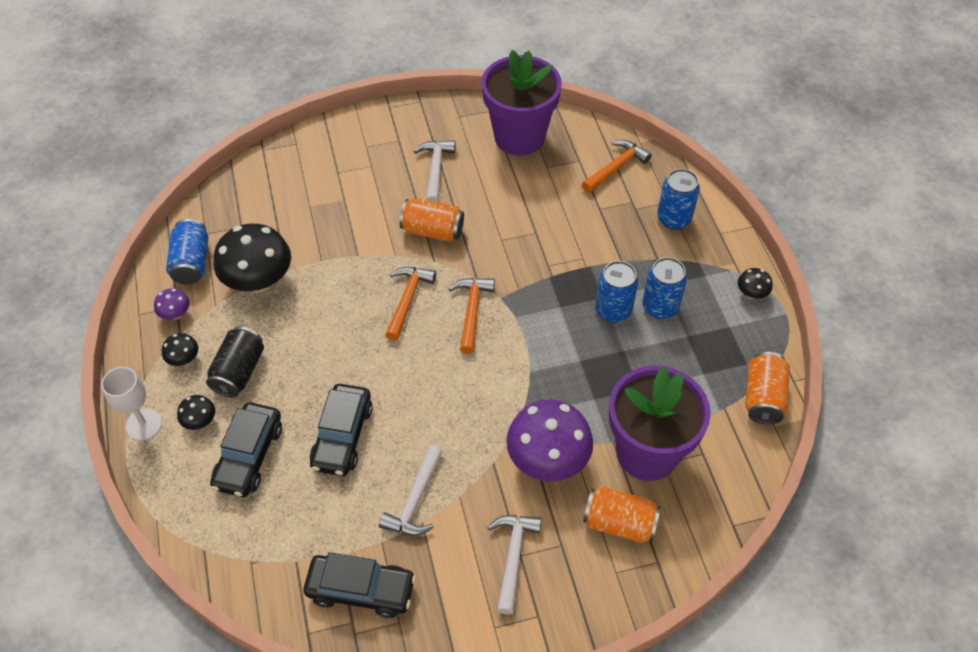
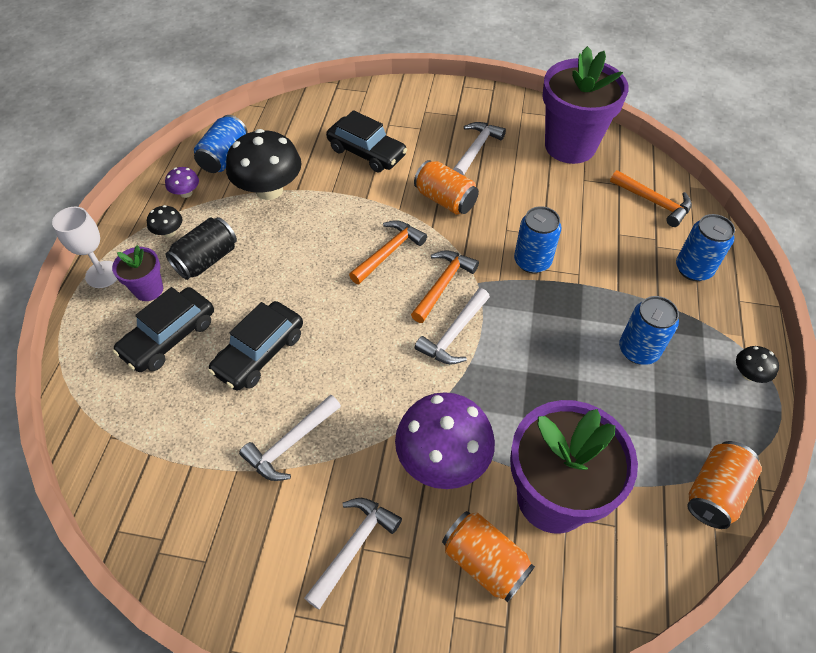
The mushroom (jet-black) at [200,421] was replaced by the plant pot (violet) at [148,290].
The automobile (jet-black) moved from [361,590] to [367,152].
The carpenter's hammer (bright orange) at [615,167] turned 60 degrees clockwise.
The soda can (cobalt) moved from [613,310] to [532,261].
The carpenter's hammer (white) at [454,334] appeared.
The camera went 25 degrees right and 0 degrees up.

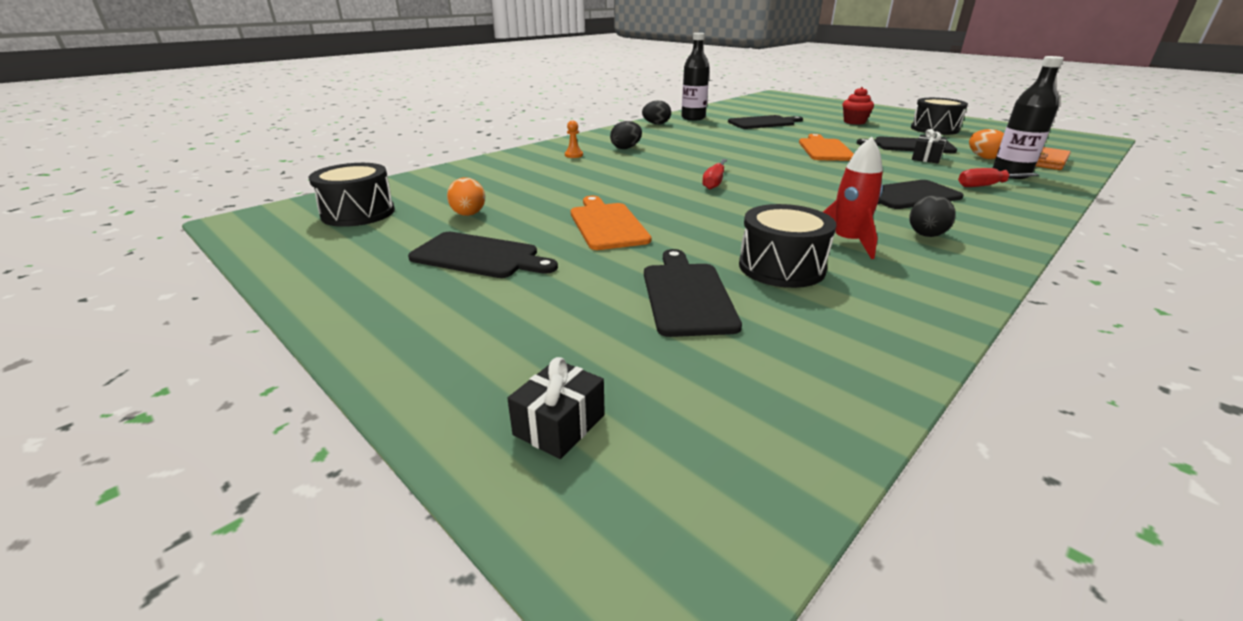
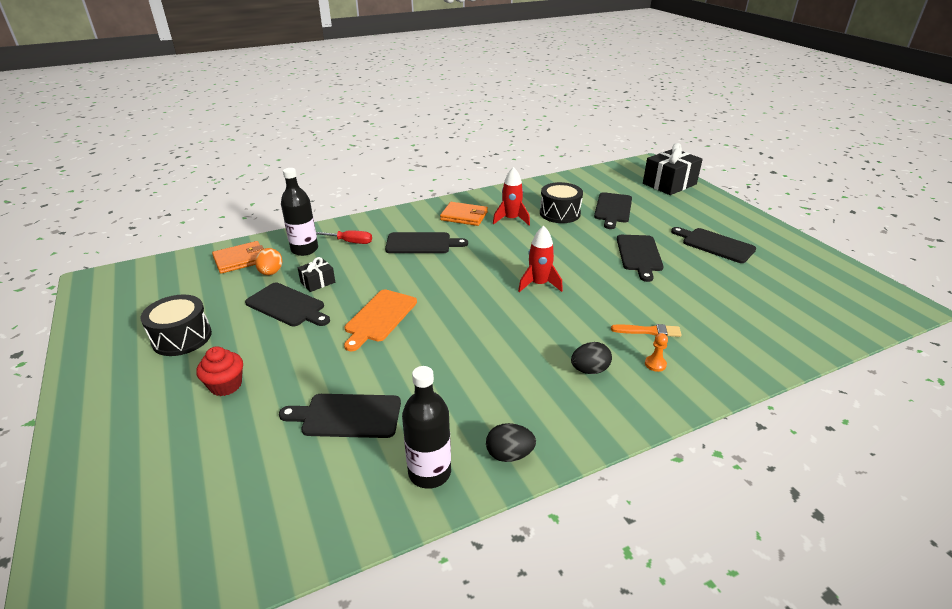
The drum (jet-black) at [358,213] disappeared.
The egg (bright orange) at [468,215] disappeared.
The wrapped gift (jet-black) at [559,425] changed to 2.02 times the size.
The chopping board (bright orange) at [607,224] became the chopping board (jet-black) at [639,255].
The flat screwdriver (scarlet) at [714,182] was replaced by the rocket (scarlet) at [539,284].
The egg (jet-black) at [926,235] was replaced by the card wallet (bright orange) at [464,216].
The brush (bright orange) at [648,331] appeared.
The camera went 160 degrees left and 5 degrees up.

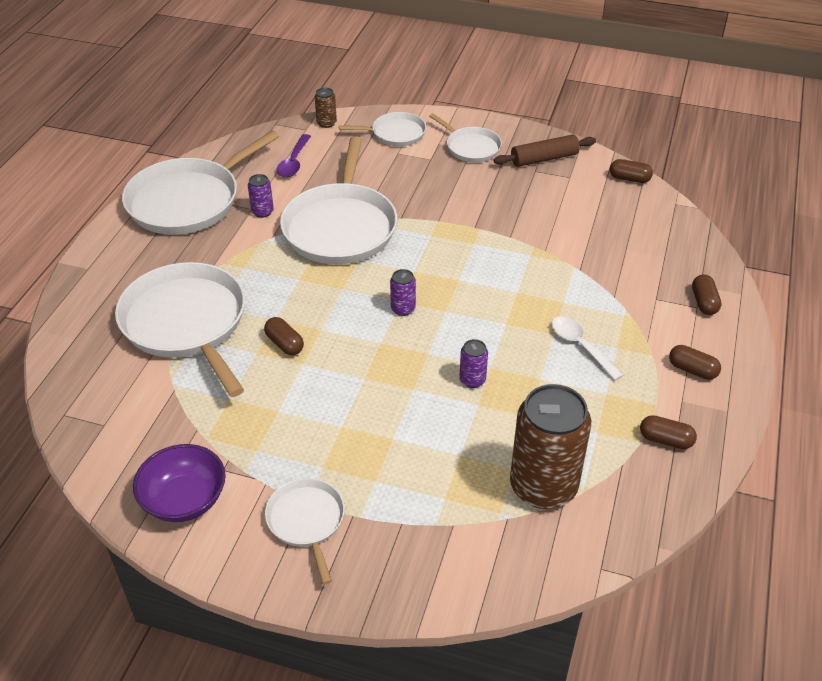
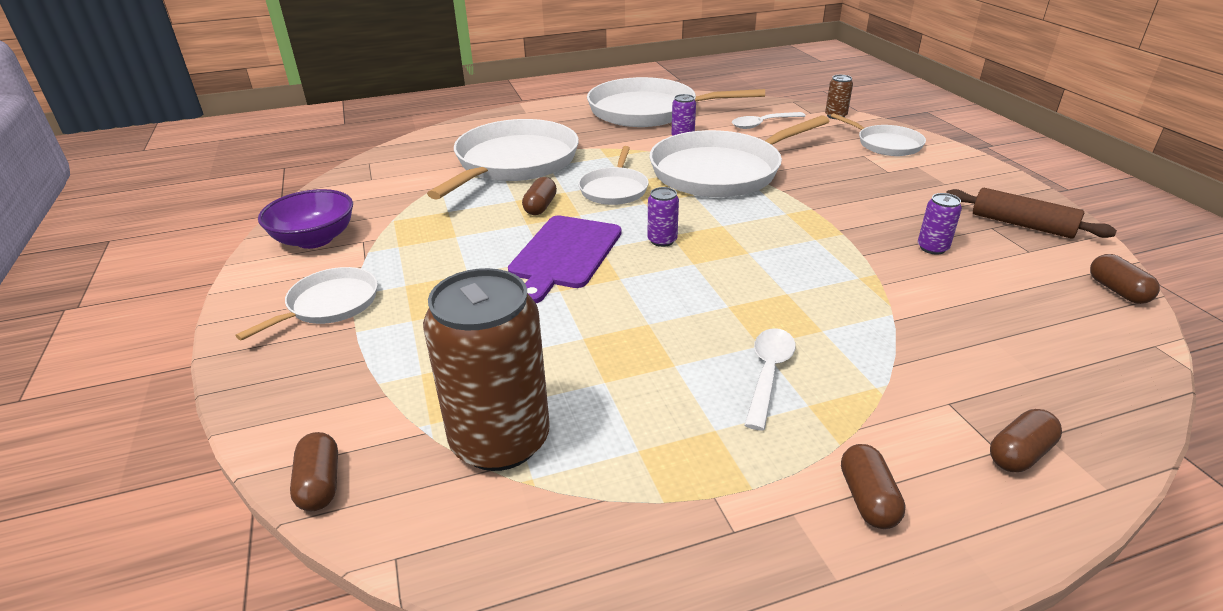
The tablespoon (violet) at [294,162] became the tablespoon (white) at [762,124].
The frying pan (white) moved from [471,147] to [614,189].
The soda can (violet) moved from [472,380] to [932,248].
The capsule (dark brown) moved from [665,440] to [320,484].
The chopping board (violet) at [564,254] appeared.
The camera went 55 degrees right and 10 degrees down.

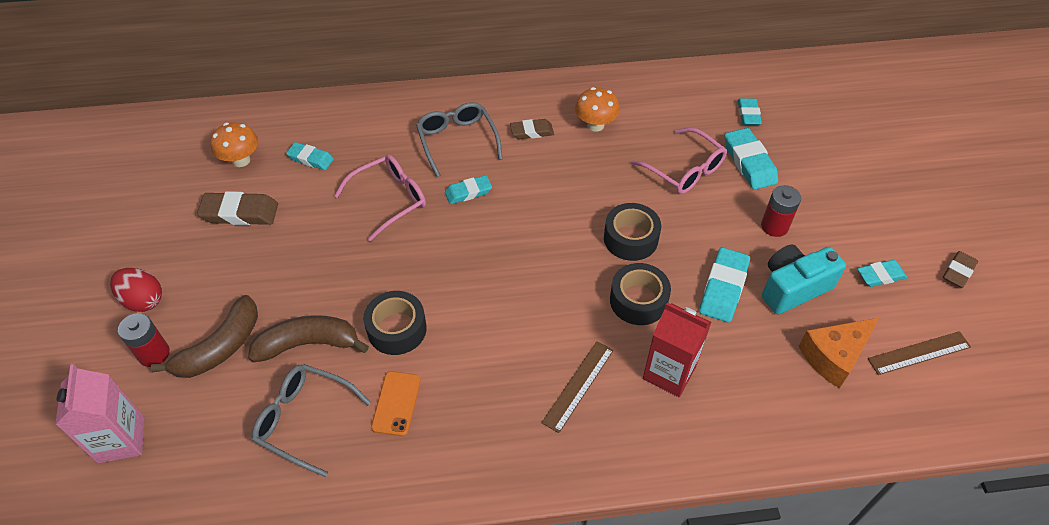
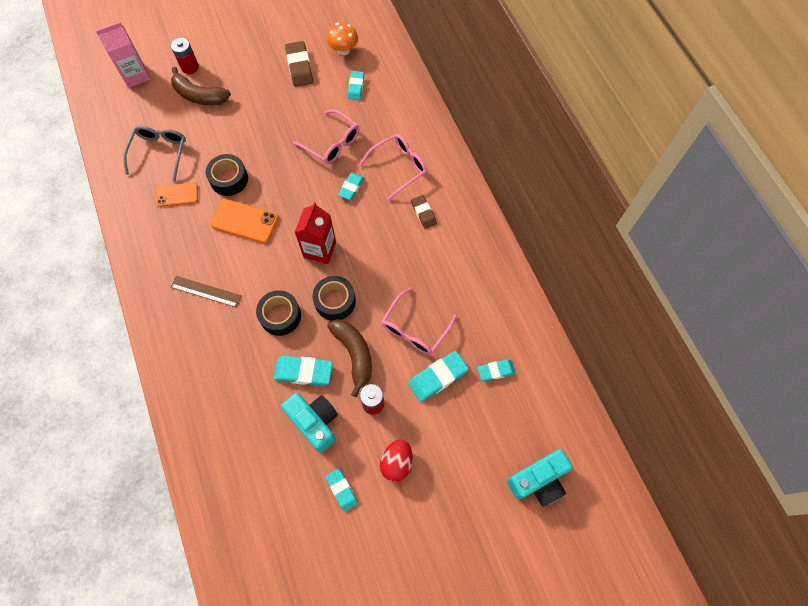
The egg (scarlet) moved from [143,300] to [396,463].
The banana fruit (dark brown) moved from [308,344] to [354,354].
The spectacles (gray) at [457,141] became the spectacles (rose-pink) at [398,167].
The pencil eraser (teal) at [468,192] turned 60 degrees clockwise.
The mushroom (bright orange) at [595,125] disappeared.
The juice carton (scarlet) moved from [669,373] to [320,249].
The piece of cheese (bright orange) at [833,356] disappeared.
The straightedge (dark brown) at [919,353] disappeared.
The pencil eraser (dark brown) at [958,272] disappeared.
The mobile phone (bright orange) at [244,221] appeared.
The photo camera (teal) at [538,480] appeared.
The camera went 75 degrees right and 15 degrees up.

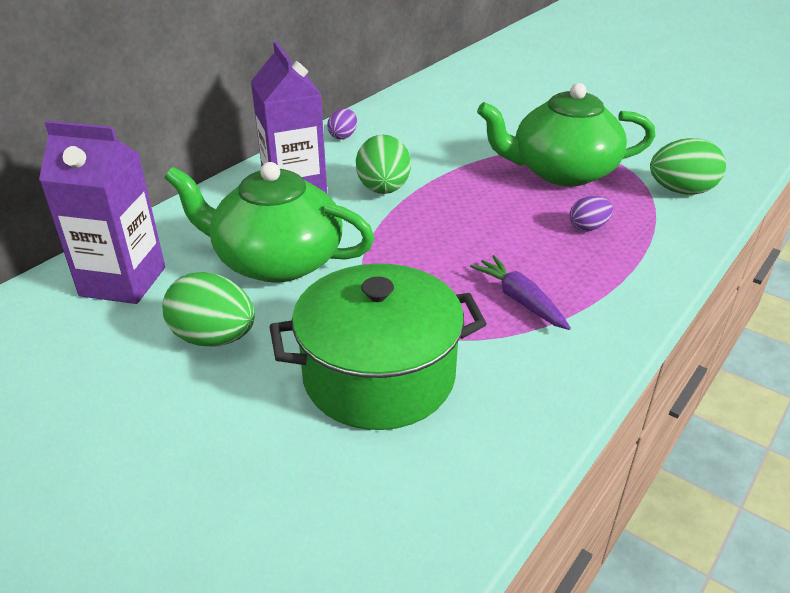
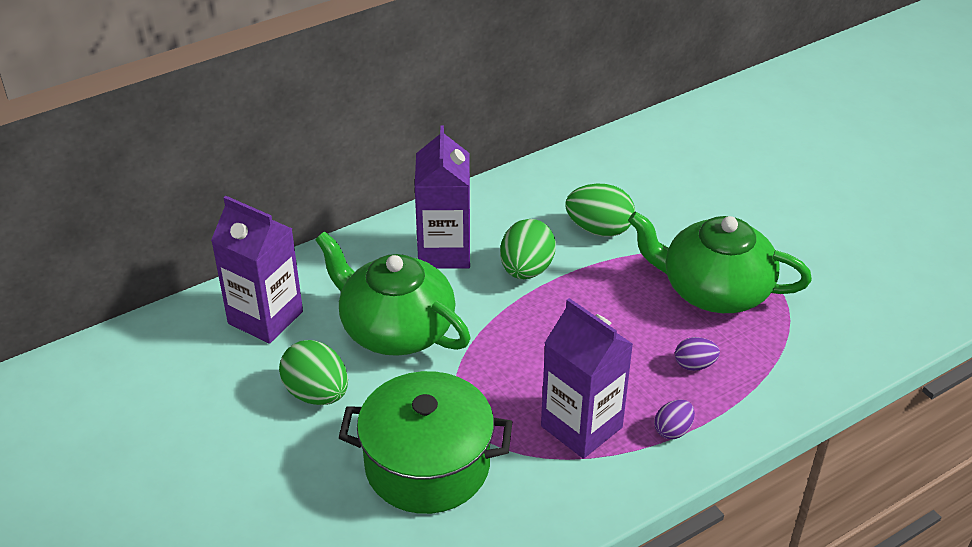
The egg (violet) moved from [343,136] to [673,430].
The carrot (violet) at [520,300] was replaced by the juice carton (violet) at [581,427].
The egg (leaf-green) moved from [681,191] to [599,229].
The camera went 20 degrees right and 5 degrees up.

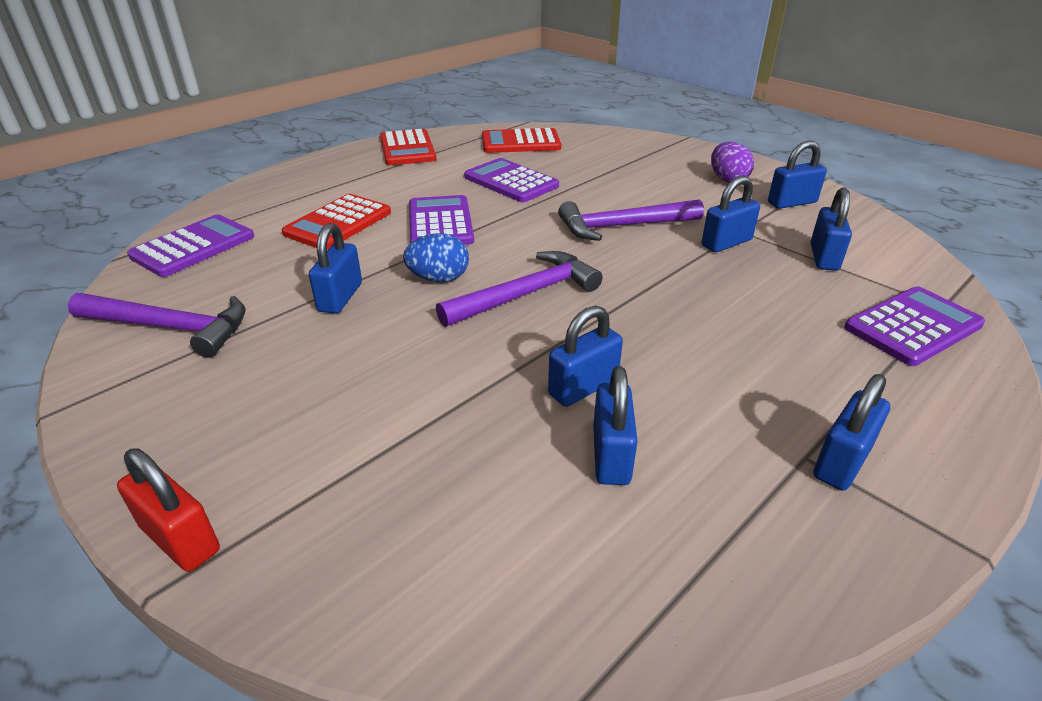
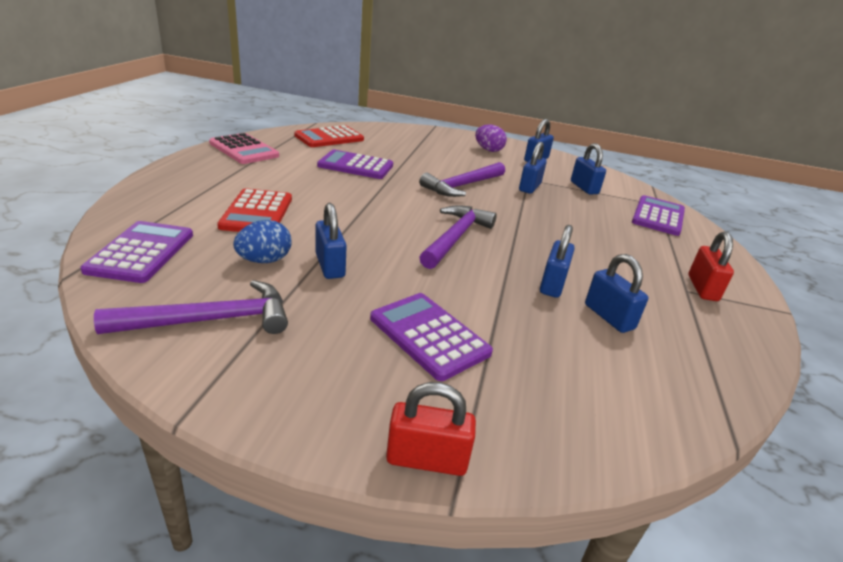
The pocket calculator (scarlet) at [407,148] became the pocket calculator (rose-pink) at [244,150].
The egg (cobalt) moved from [439,279] to [264,260].
The pocket calculator (violet) moved from [440,223] to [429,335].
The lock (cobalt) at [842,462] became the lock (scarlet) at [702,288].
The camera went 35 degrees left and 5 degrees down.

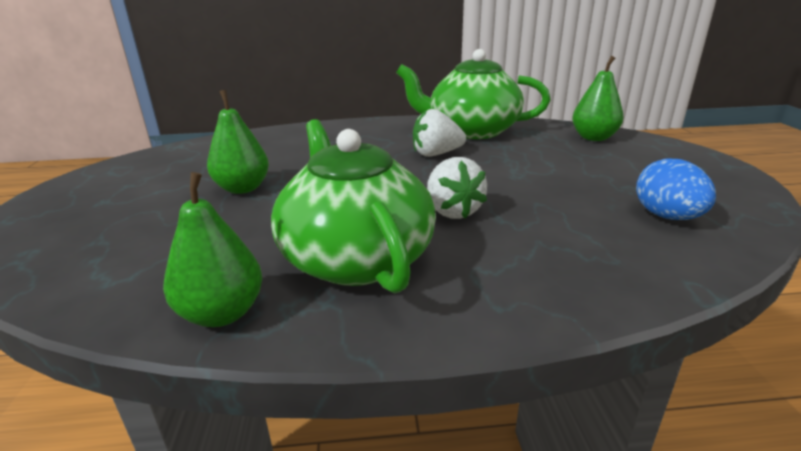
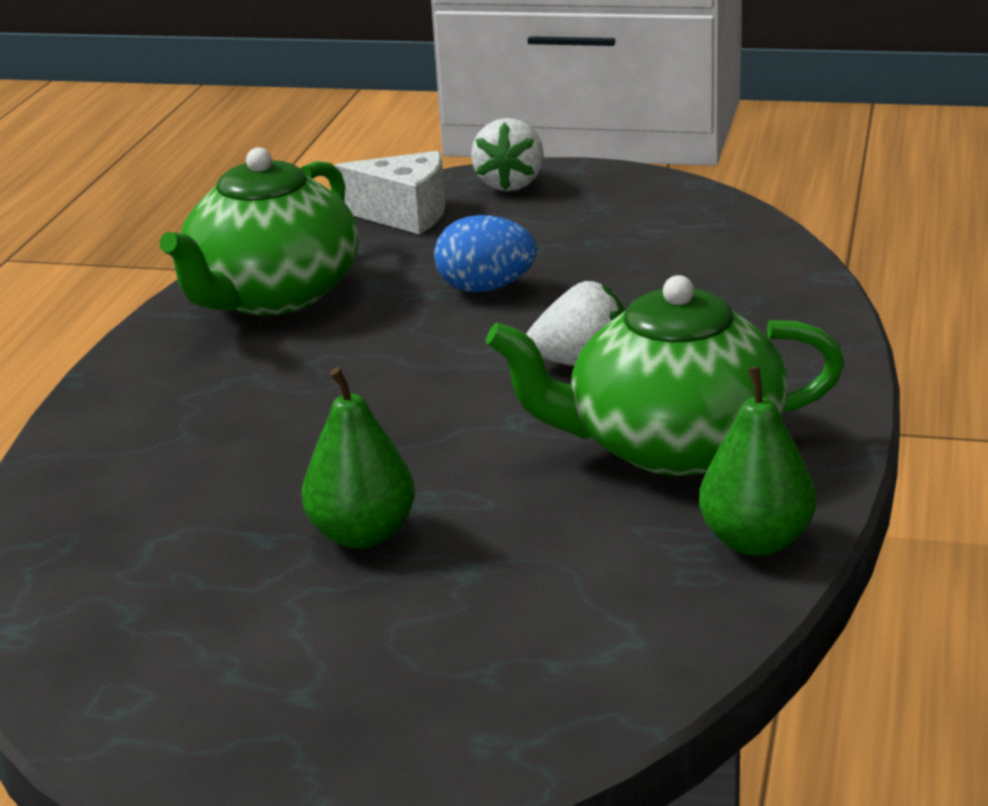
The toy strawberry (white) moved from [436,154] to [510,184].
The pear (leaf-green) at [593,138] was replaced by the piece of cheese (white) at [404,214].
The egg (cobalt) moved from [667,216] to [486,288].
The camera went 70 degrees left and 0 degrees up.

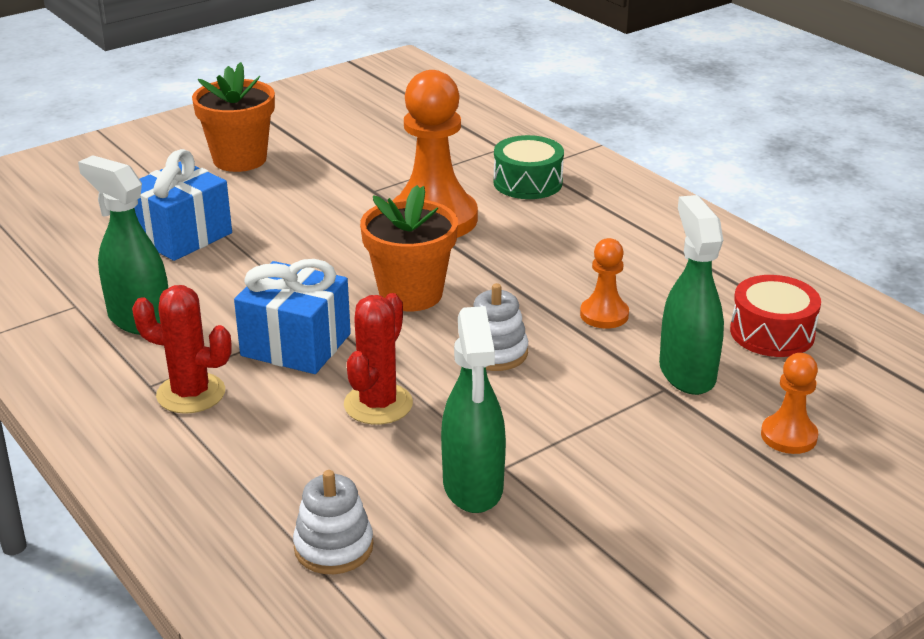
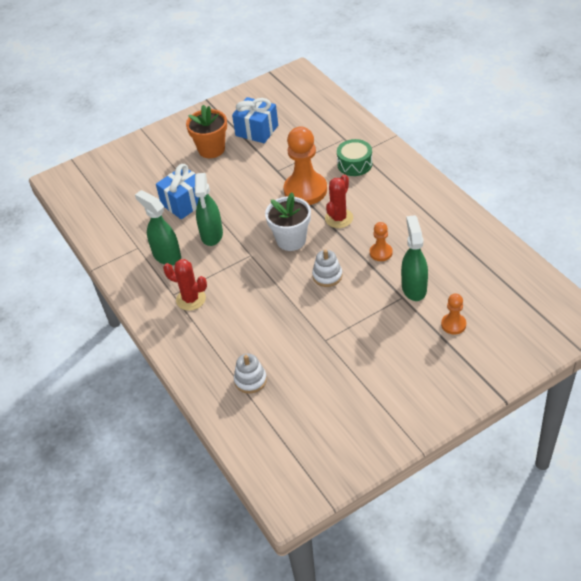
The wrapped gift (cobalt) moved from [296,345] to [257,130].
The prickly plant (scarlet) moved from [378,404] to [339,218].
The plant pot (bright orange) at [411,294] became the plant pot (white) at [291,240].
The spray bottle (leaf-green) moved from [473,487] to [212,235].
The drum (scarlet) at [772,333] disappeared.
The camera went 10 degrees right and 15 degrees up.

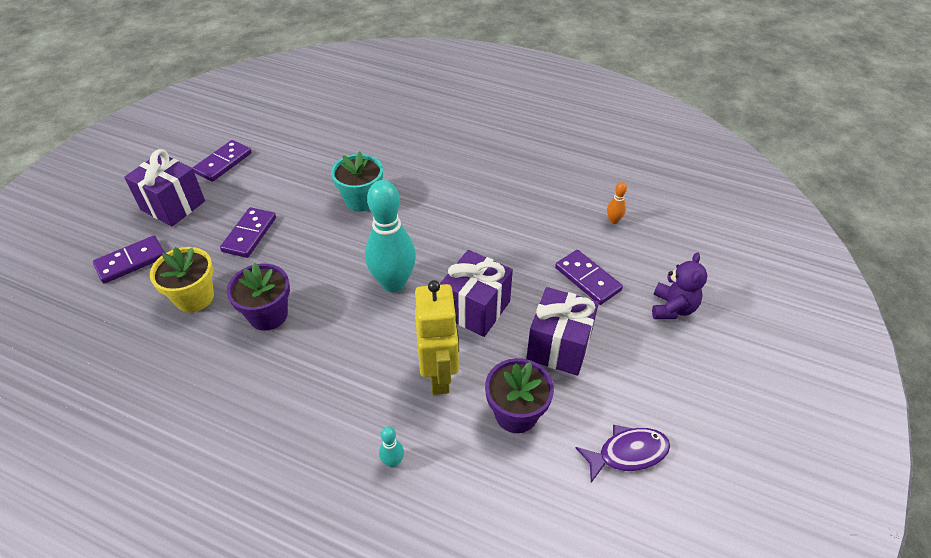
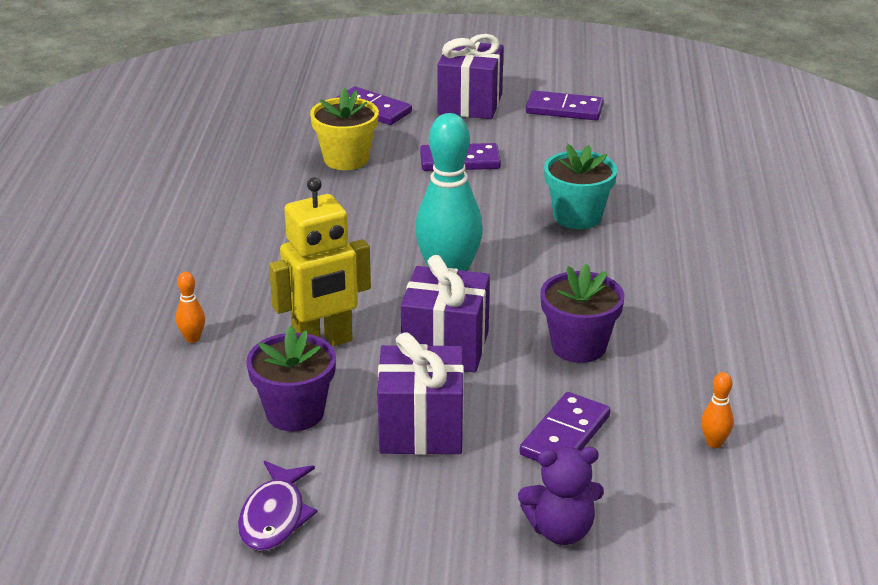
The plant pot (violet) moved from [268,315] to [578,346].
The skittle (teal) at [393,462] became the skittle (bright orange) at [192,338].
The fish figure (violet) at [627,453] turned 45 degrees clockwise.
The camera went 70 degrees right and 15 degrees down.

